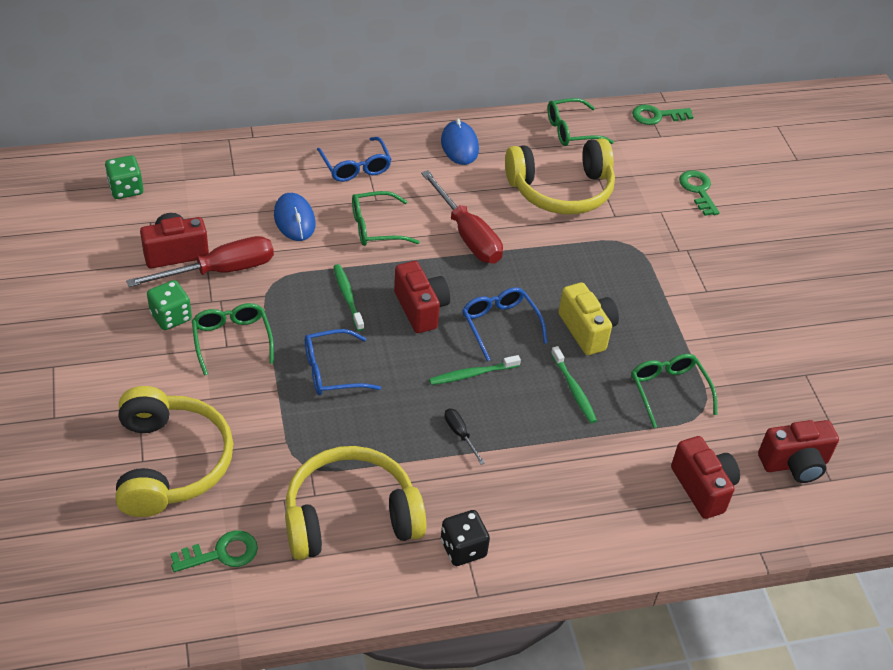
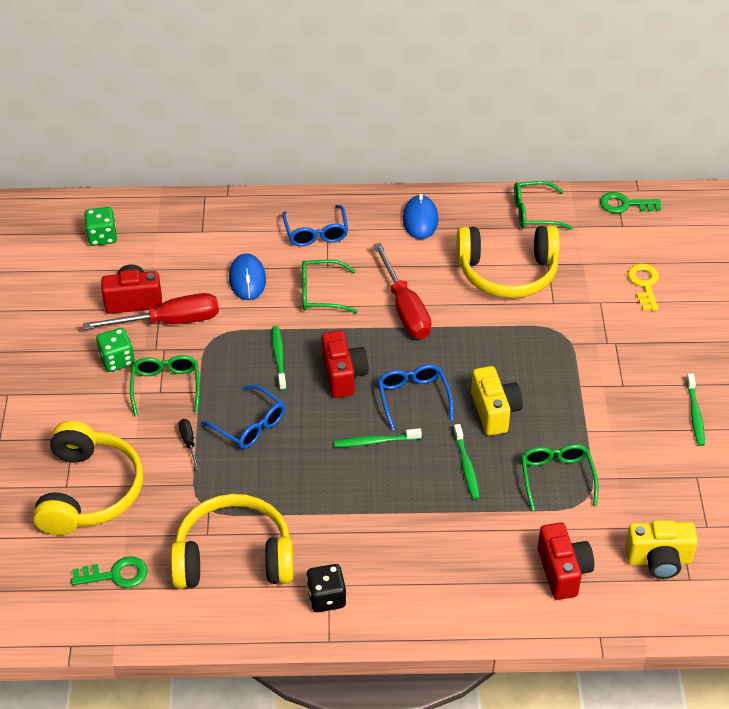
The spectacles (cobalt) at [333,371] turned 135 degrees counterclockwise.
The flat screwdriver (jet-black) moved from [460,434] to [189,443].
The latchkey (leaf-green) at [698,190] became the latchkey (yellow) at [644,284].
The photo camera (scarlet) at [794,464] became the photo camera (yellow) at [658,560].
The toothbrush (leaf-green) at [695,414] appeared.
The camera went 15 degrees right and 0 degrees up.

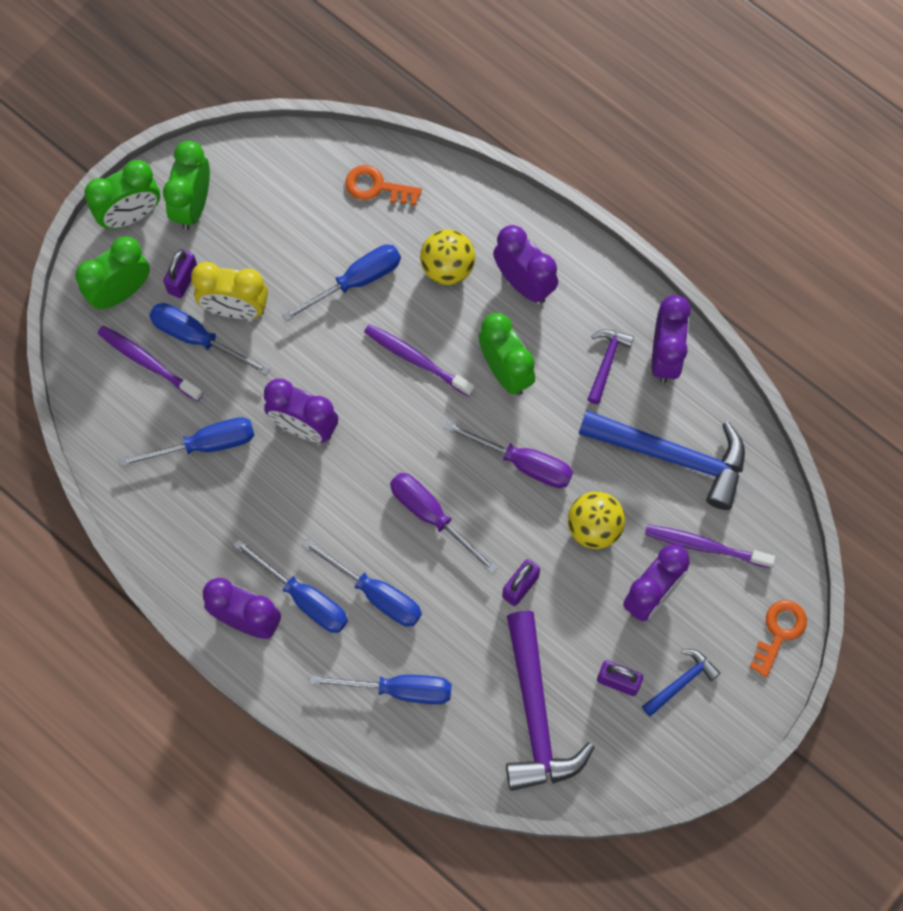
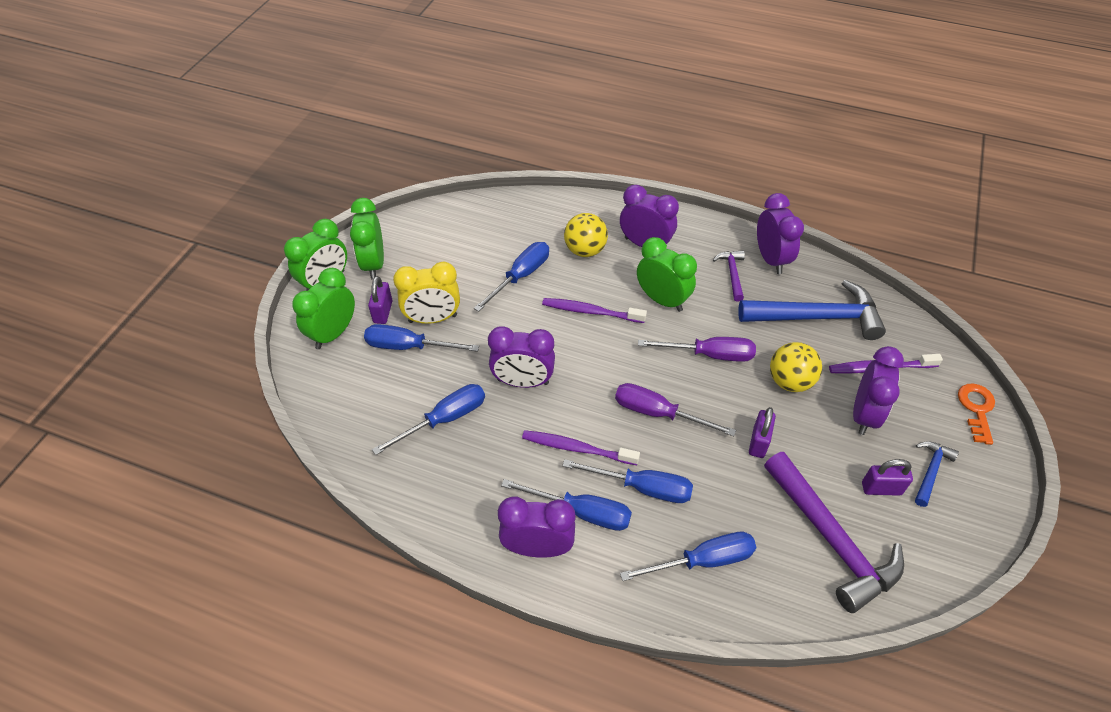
The toothbrush (violet) moved from [148,362] to [577,448].
The latchkey (bright orange) at [376,187] disappeared.
The camera went 20 degrees left and 20 degrees down.

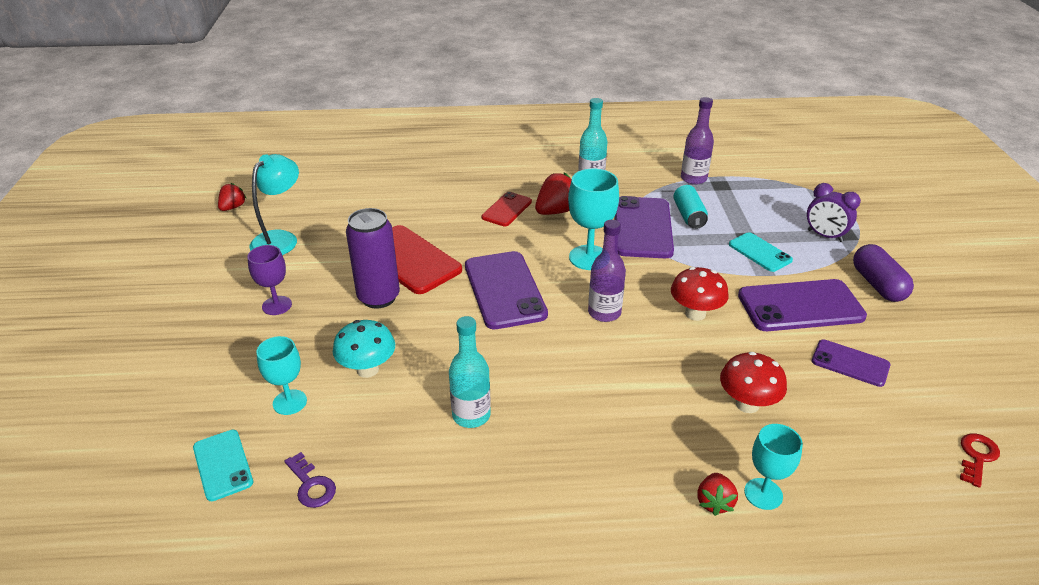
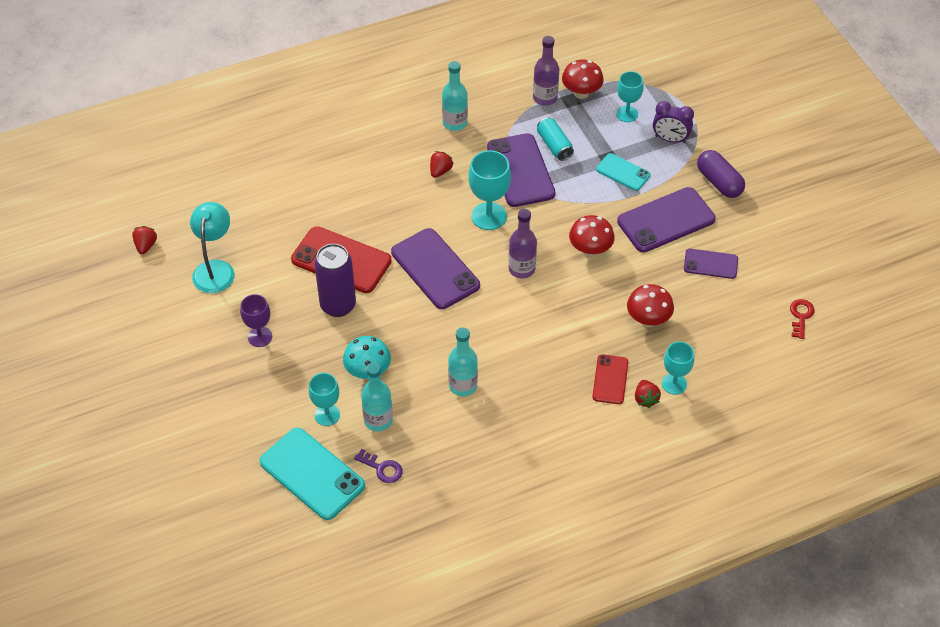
The mobile phone (teal) at [223,465] changed to 1.76 times the size.
The mobile phone (scarlet) moved from [507,209] to [610,379].
The toy strawberry (scarlet) at [556,211] changed to 0.62 times the size.
The drink bottle (teal) at [378,420] appeared.
The mushroom (scarlet) at [581,93] appeared.
The chalice (teal) at [627,114] appeared.
The camera went 20 degrees left and 15 degrees up.

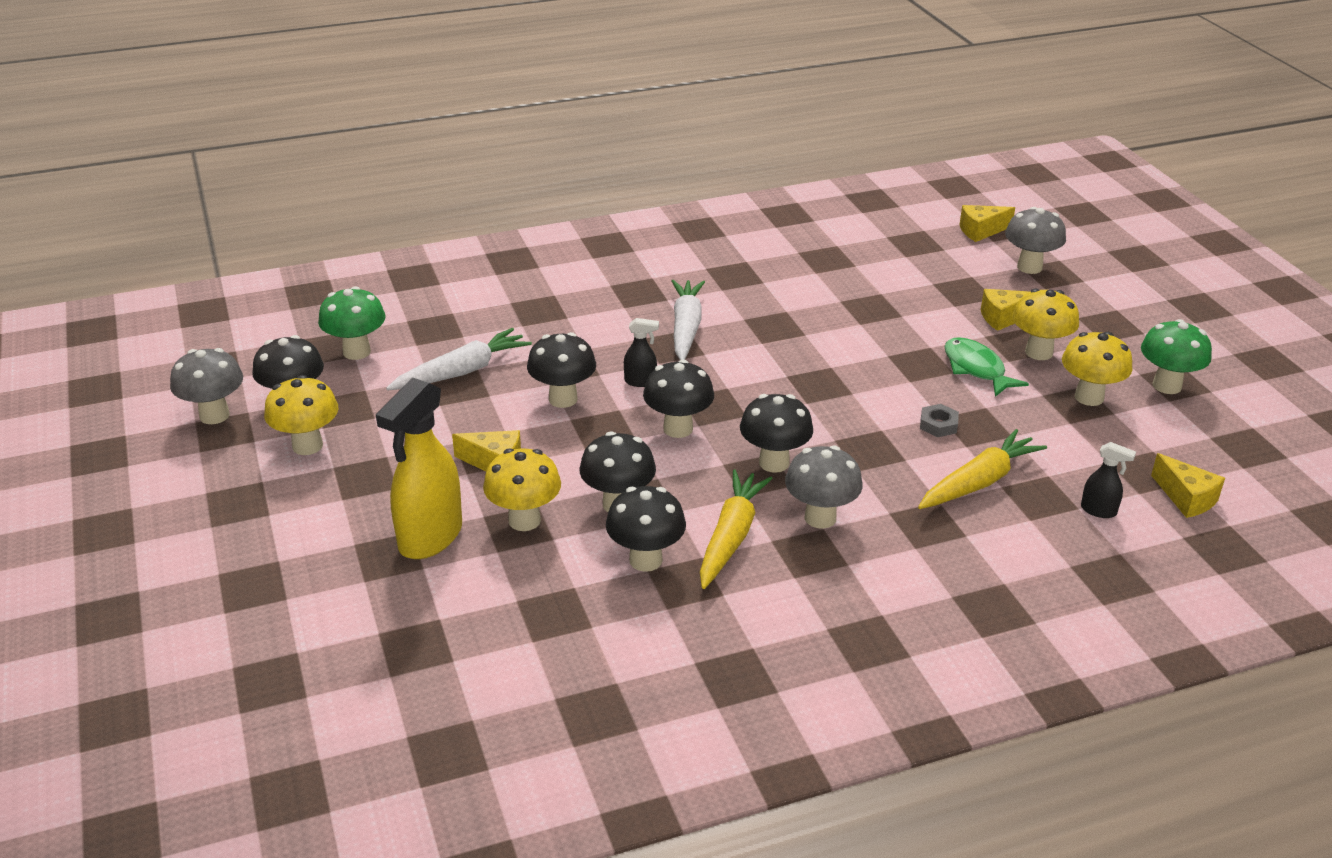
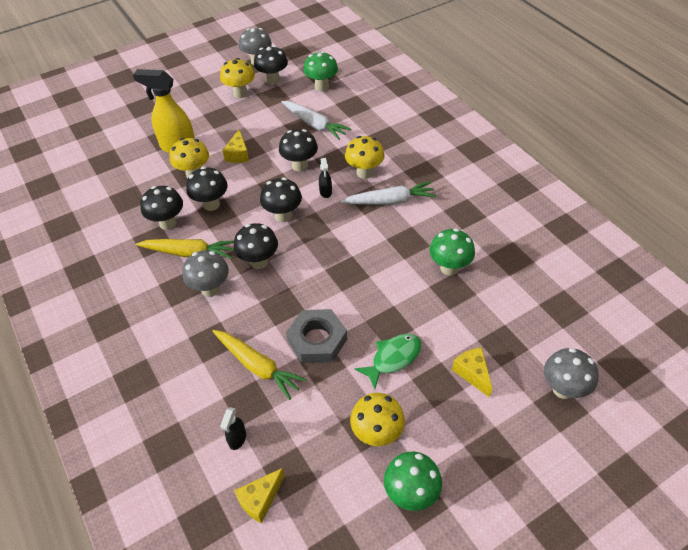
The nut (gray) at [938,425] changed to 2.09 times the size.
The piece of cheese (yellow) at [981,231] disappeared.
The mushroom (yellow) moved from [1038,352] to [364,173].
The mushroom (leaf-green) at [449,268] appeared.
The camera went 80 degrees right and 15 degrees up.

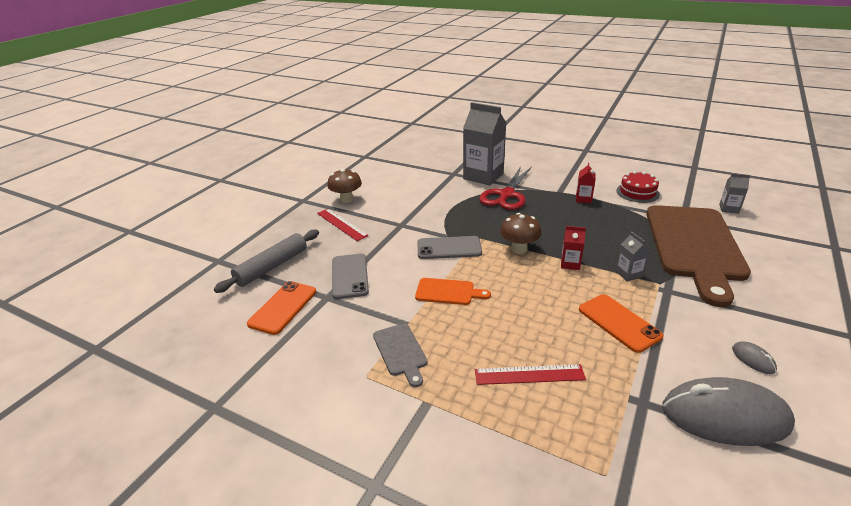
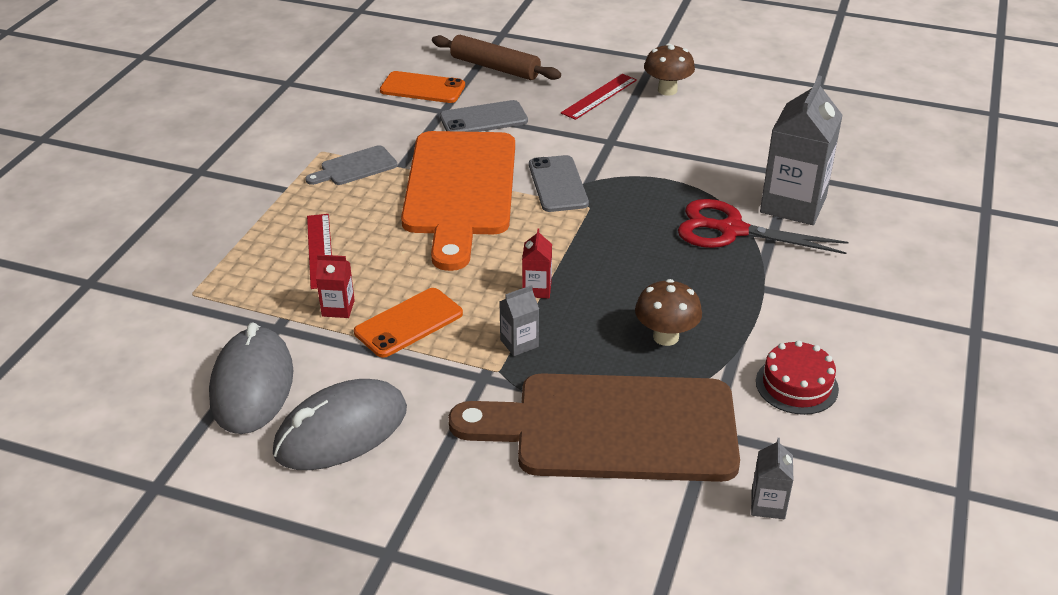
The pastry roller (gray) at [272,267] became the pastry roller (dark brown) at [495,67].
The chopping board (bright orange) at [448,292] changed to 2.41 times the size.
The mushroom (dark brown) moved from [519,249] to [666,337].
The juice carton (scarlet) moved from [583,199] to [338,308].
The mouse (gray) at [753,359] changed to 2.46 times the size.
The camera went 80 degrees right and 5 degrees up.

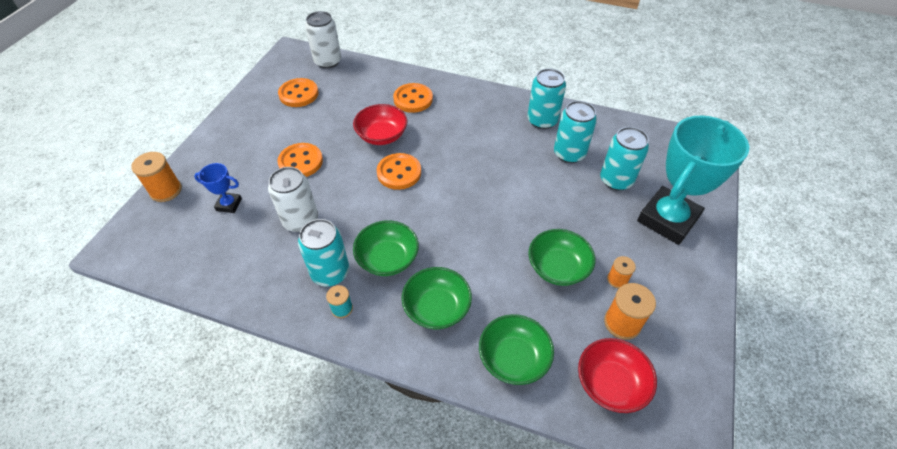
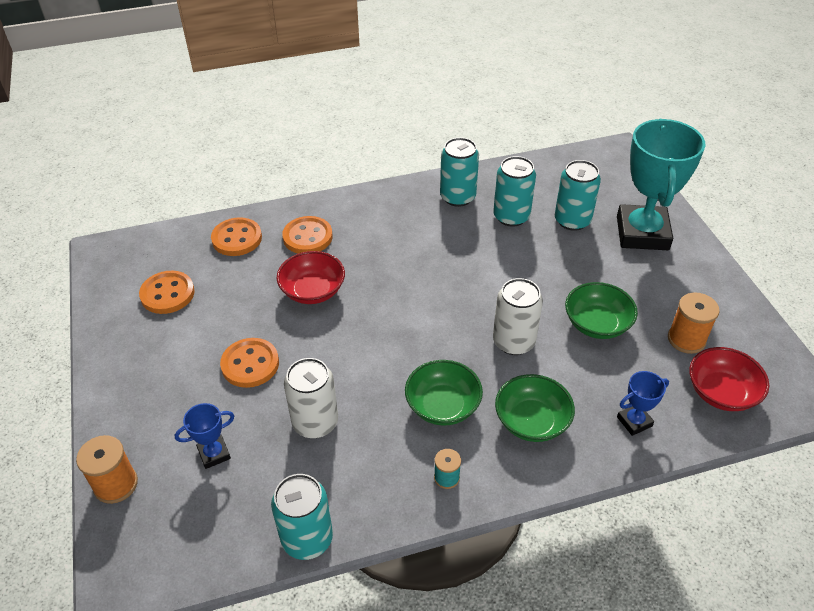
The soda can (teal) moved from [330,272] to [307,538].
The soda can (white) moved from [328,61] to [513,342].
The sewing button (bright orange) moved from [399,173] to [237,238].
The deep dish (leaf-green) at [513,358] was replaced by the prize cup (cobalt) at [634,421].
The spool (bright orange) at [617,279] disappeared.
The camera went 35 degrees left and 5 degrees down.

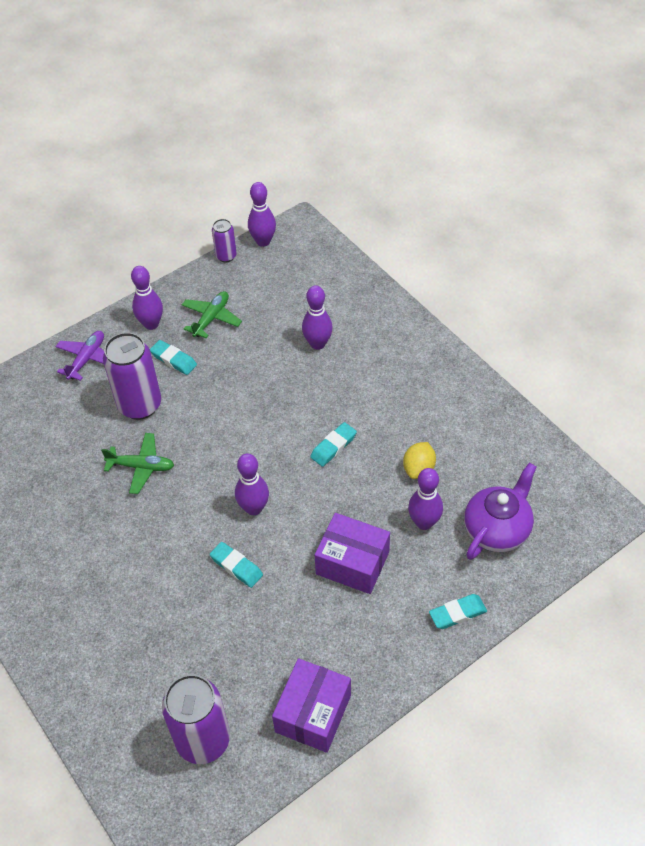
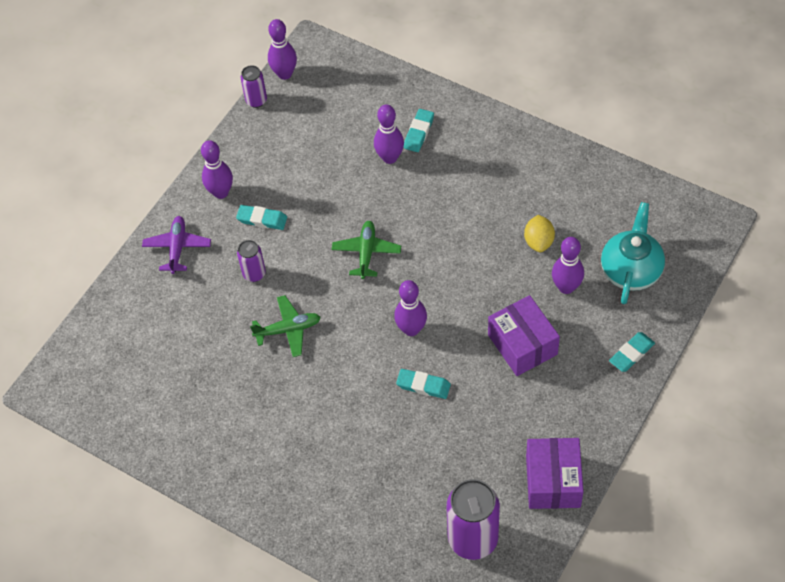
The soda can (violet) at [140,405] changed to 0.52 times the size.
The aeroplane (leaf-green) moved from [211,318] to [366,253].
The pencil eraser (teal) moved from [333,446] to [419,132].
The box (violet) at [352,563] turned 60 degrees clockwise.
The tea pot (violet) at [497,529] became the tea pot (teal) at [631,270].
The camera went 20 degrees left and 5 degrees up.

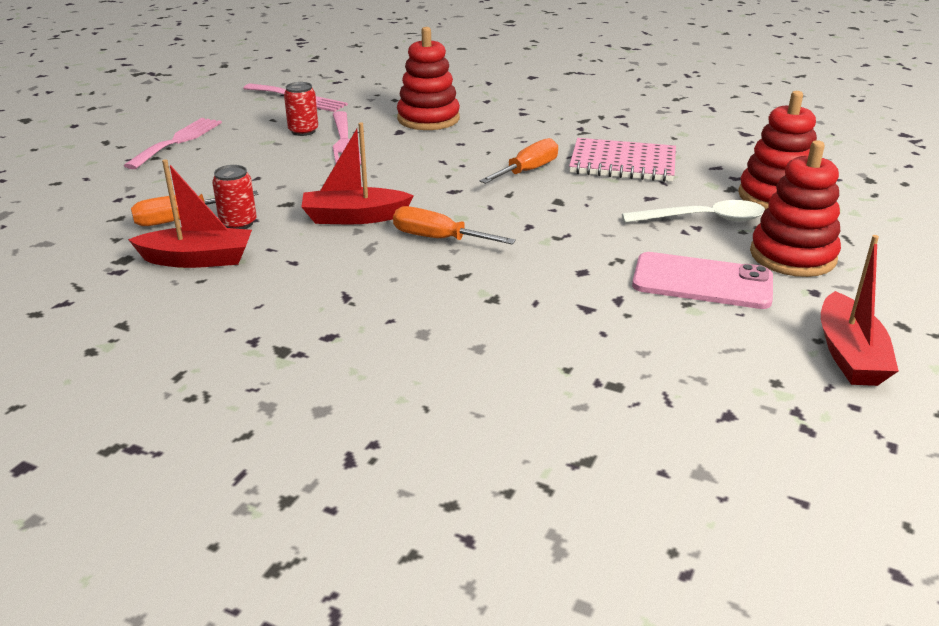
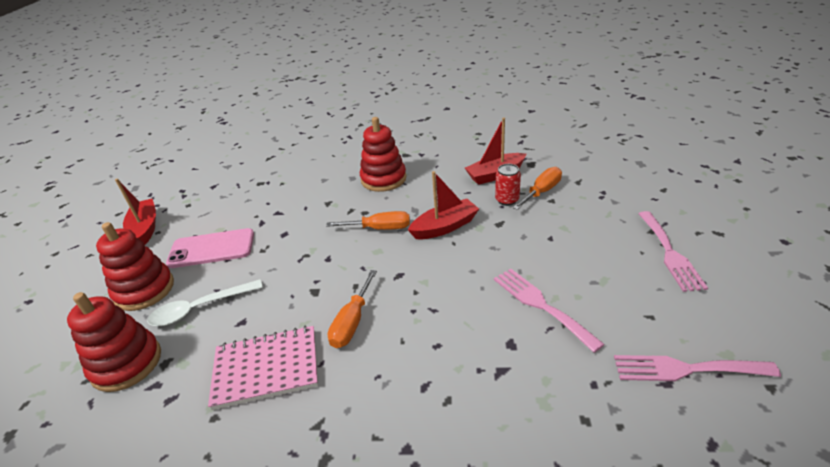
The soda can (scarlet) at [303,131] disappeared.
The ring stacker (scarlet) moved from [428,119] to [383,179].
The camera went 160 degrees right and 5 degrees up.

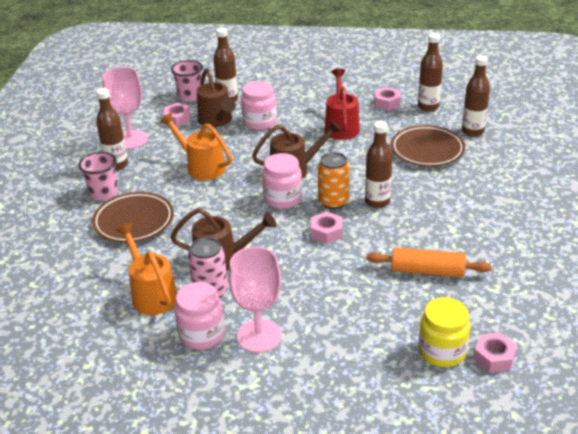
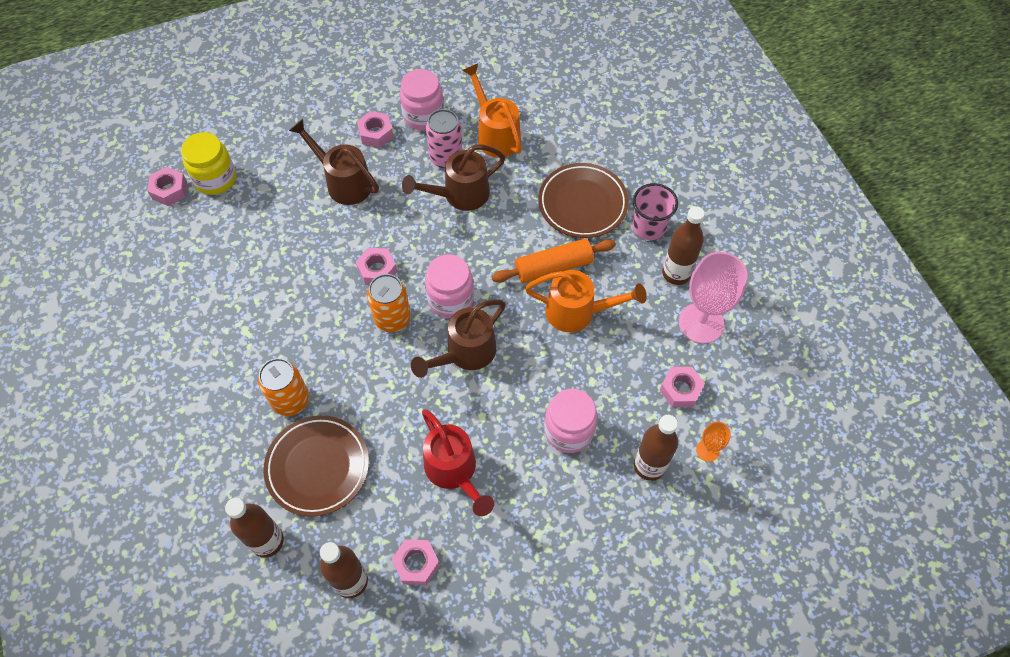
The sprinkling can (bright orange) at [151,294] turned 150 degrees counterclockwise.
The tumbler (rose-pink) at [190,96] was replaced by the chalice (bright orange) at [707,450].
The sprinkling can (dark brown) moved from [217,121] to [344,182].
The chalice (rose-pink) at [259,336] was replaced by the nut (rose-pink) at [376,133].
The drink bottle (dark brown) at [377,202] disappeared.
The pastry roller (bright orange) moved from [427,271] to [553,267].
The soda can (bright orange) at [290,400] appeared.
The camera went 150 degrees right and 25 degrees up.

